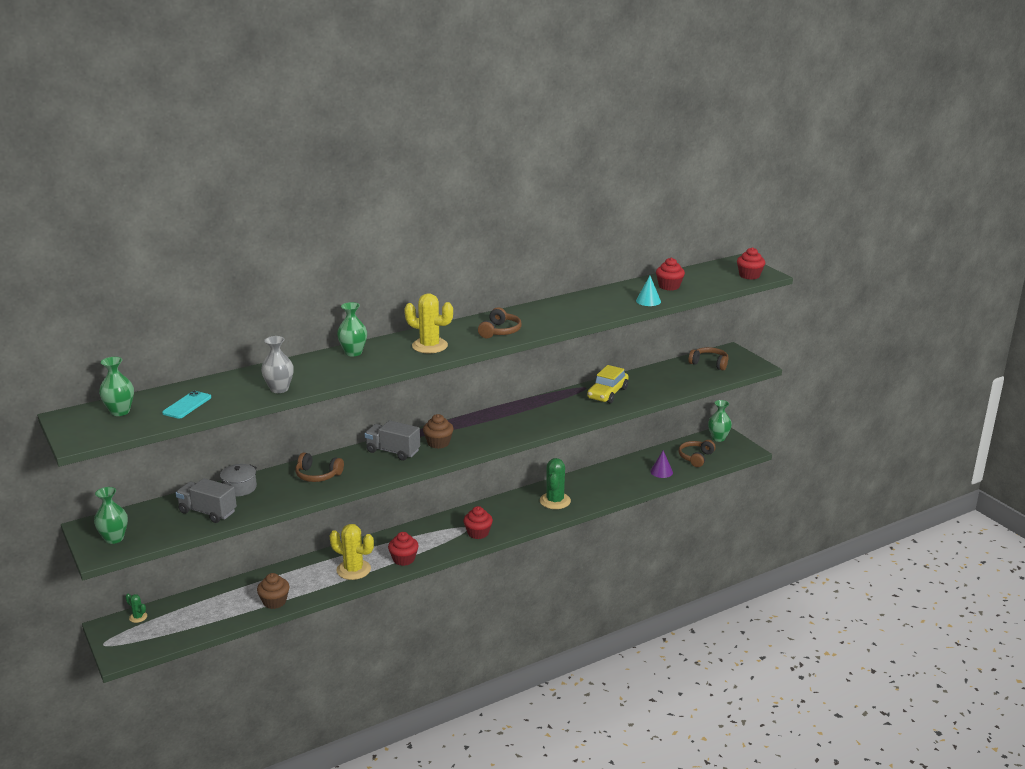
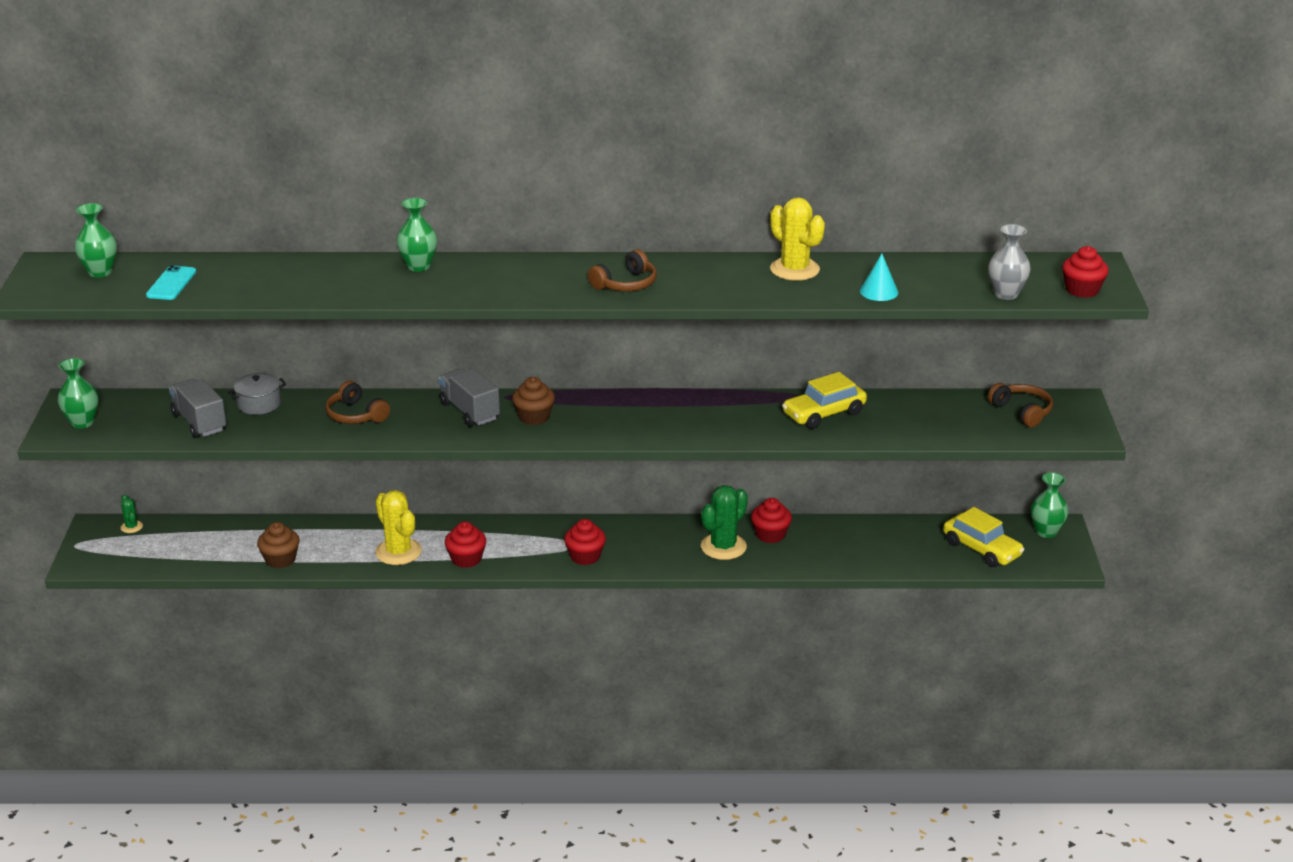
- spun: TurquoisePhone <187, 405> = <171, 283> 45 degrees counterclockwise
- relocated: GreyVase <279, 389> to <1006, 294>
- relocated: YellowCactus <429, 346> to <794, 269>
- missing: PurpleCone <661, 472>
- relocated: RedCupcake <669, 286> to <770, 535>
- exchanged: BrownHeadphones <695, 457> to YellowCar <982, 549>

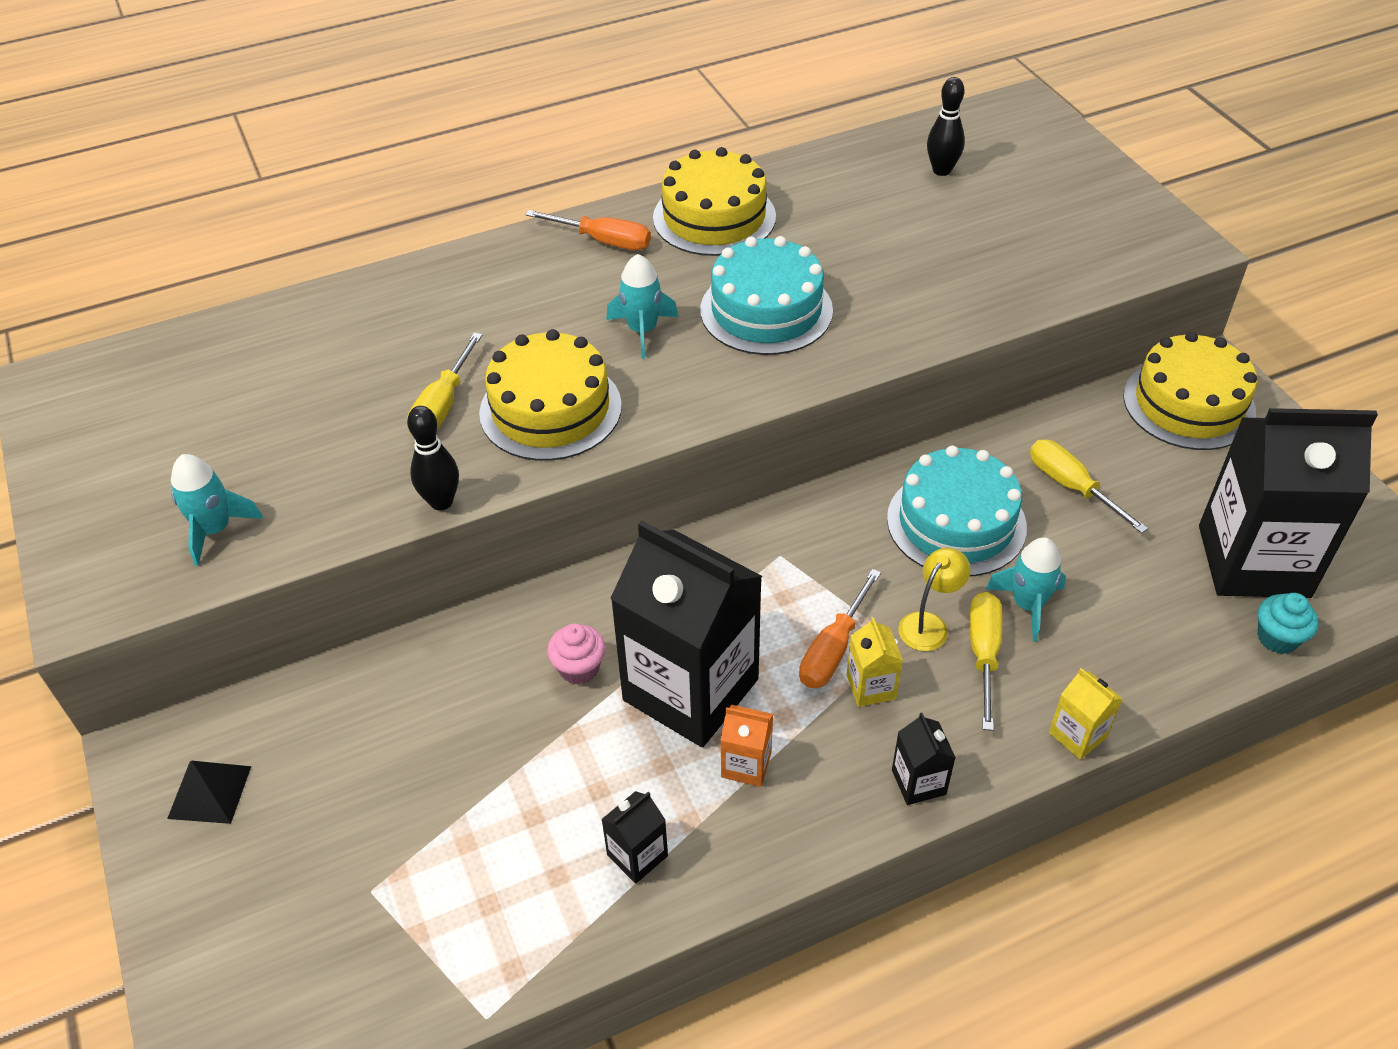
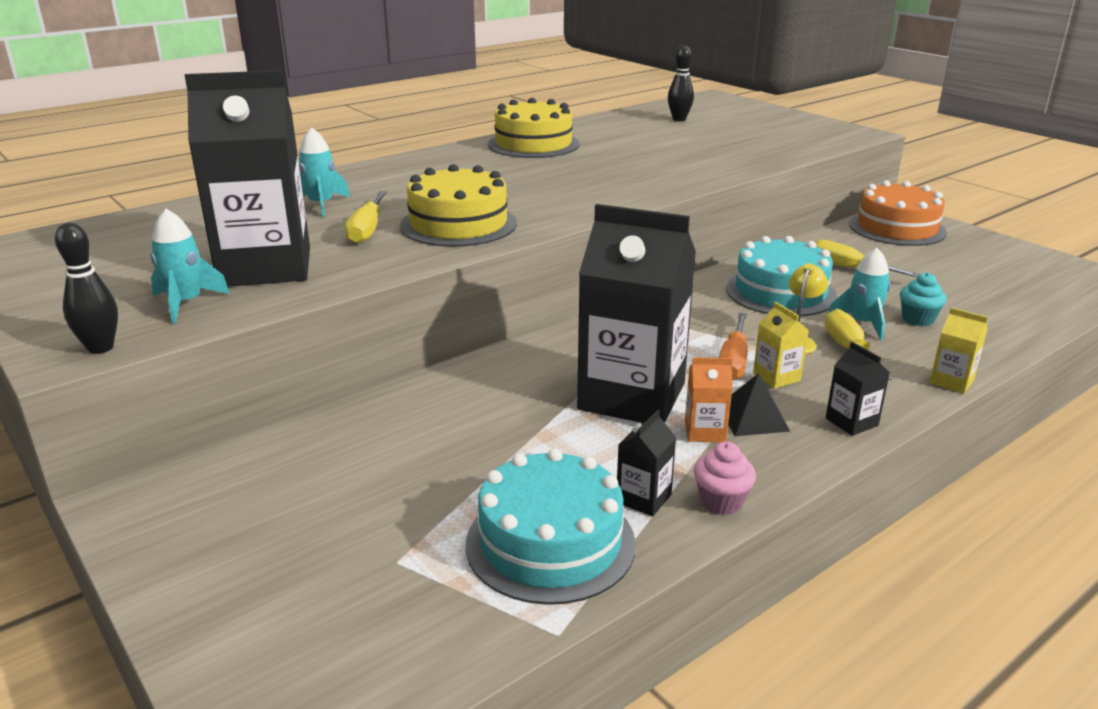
- relocated: BlackPyramid <210, 792> to <752, 418>
- relocated: BlackBowlingPin <441, 502> to <100, 348>
- missing: OrangeScrewdriver <603, 241>
- relocated: PinkCupcake <579, 668> to <721, 502>
- relocated: TurquoiseRocket <642, 330> to <321, 205>
- relocated: TurquoiseCake <766, 310> to <550, 543>
- colour: YellowCake <1188, 404> to OrangeCake <897, 228>
- relocated: BlackCarton <1253, 561> to <265, 267>
- relocated: TurquoiseCupcake <1277, 638> to <917, 319>

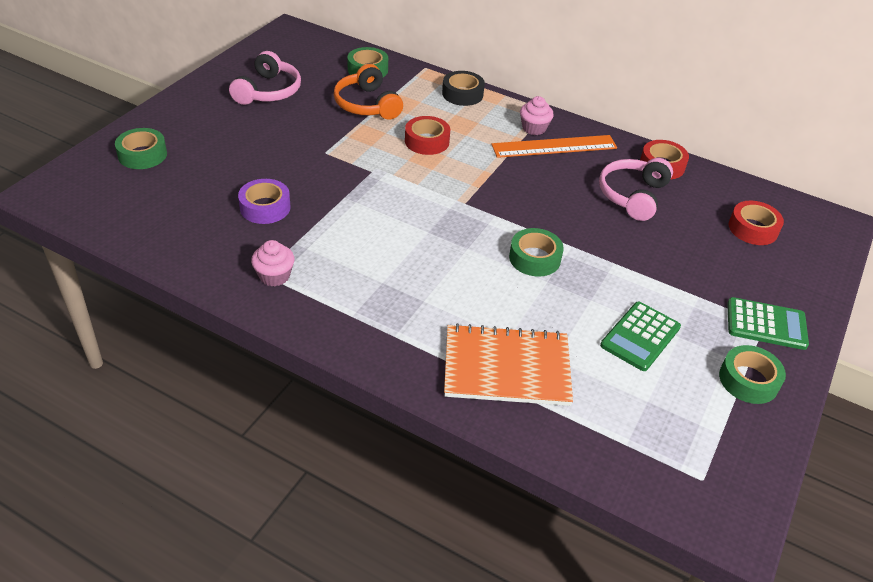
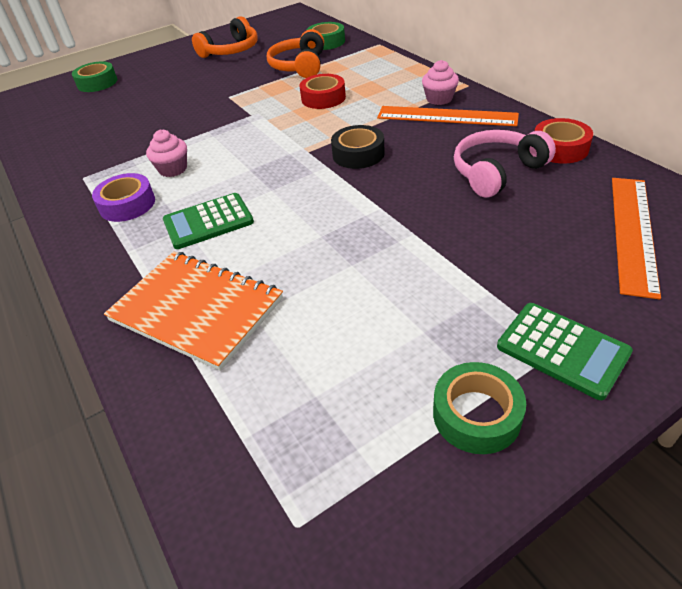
- colour: PinkHeadphones <268, 91> to OrangeHeadphones <231, 51>
- relocated: PurpleTape <265, 207> to <127, 204>
- relocated: PinkCupcake <274, 276> to <173, 169>
- relocated: BlackTape <462, 94> to <358, 154>
- missing: GreenTape <534, 258>
- relocated: GreenCalculator <640, 336> to <208, 222>
- exchanged: RedTape <753, 229> to OrangeRuler <633, 232>

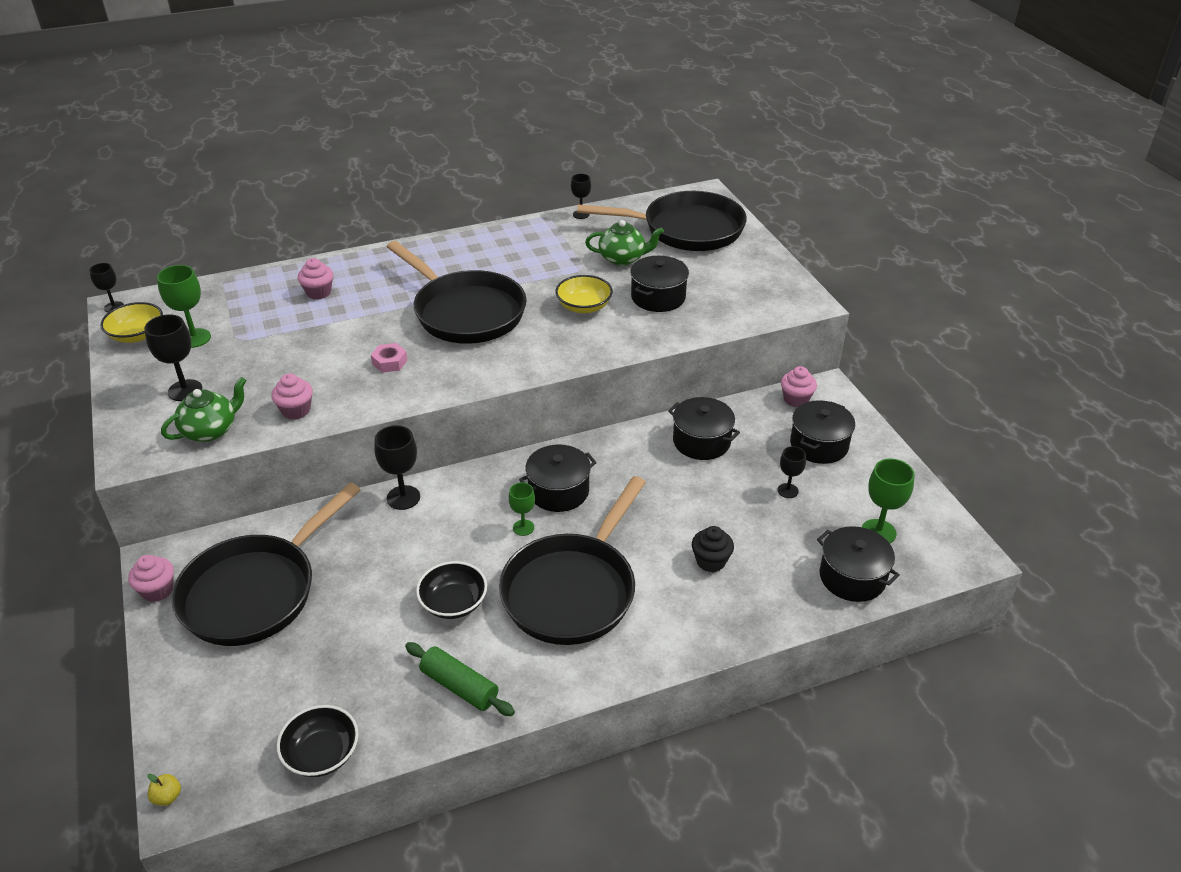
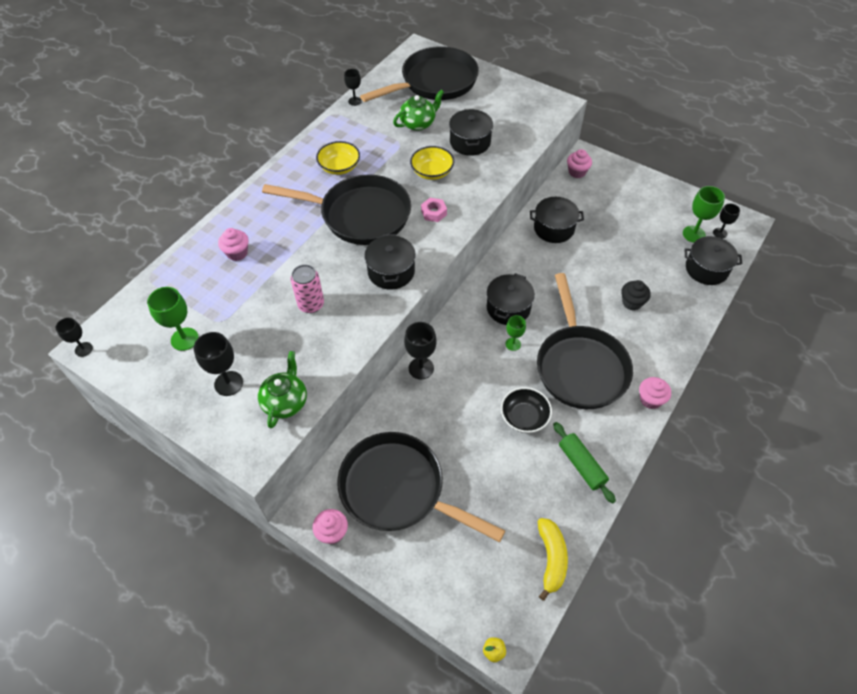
- relocated: YellowBowl <137, 335> to <339, 167>
- spun: BlackPan <255, 591> = <398, 489> 120 degrees clockwise
- relocated: PinkCupcake <296, 410> to <650, 399>
- exchanged: BlackBowl <322, 754> to YellowBanana <551, 559>
- relocated: PinkNut <389, 362> to <434, 213>
- spun: GreenRollingPin <459, 686> = <581, 465> 60 degrees clockwise
- relocated: BlackGoblet <788, 491> to <720, 233>
- relocated: BlackPot <819, 445> to <391, 271>
- appeared: PinkCan <311, 304>

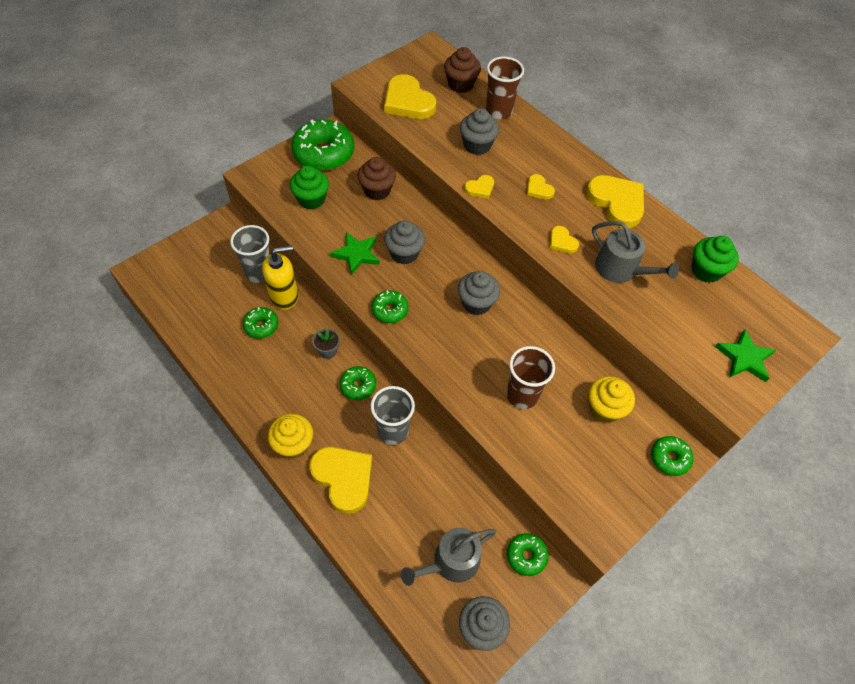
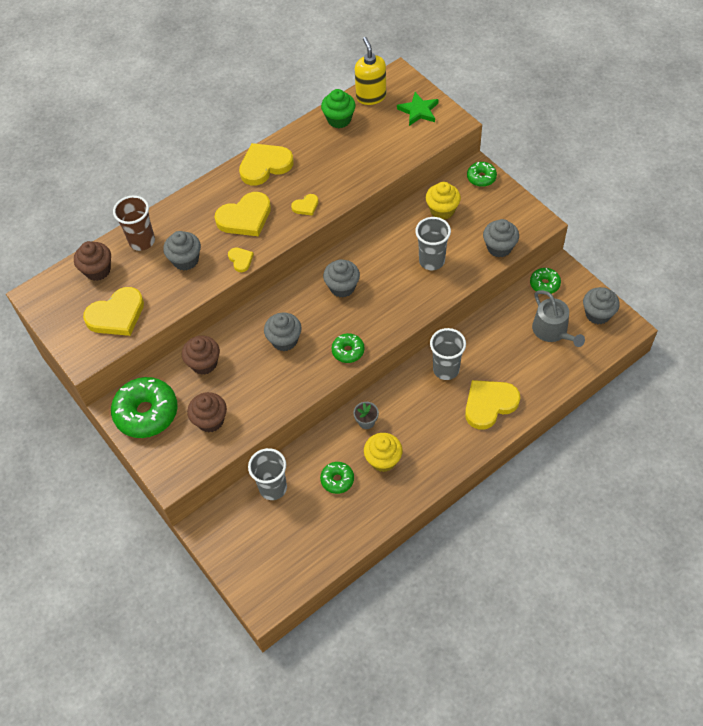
- relocated: YellowSoapDispenser <284, 296> to <371, 96>
- relocated: YellowCupcake <293, 444> to <383, 460>
- colour: GreenCupcake <311, 199> to BrownCupcake <210, 420>
- missing: GreenStar <356, 254>
- missing: GreenDonut <358, 386>
- colour: BrownCup <522, 395> to GreyCup <431, 261>
- size: YellowHeart <539, 189> = <245, 217> x2.04
- missing: GreyWateringCan <621, 269>
- appeared: GreyCupcake <499, 247>

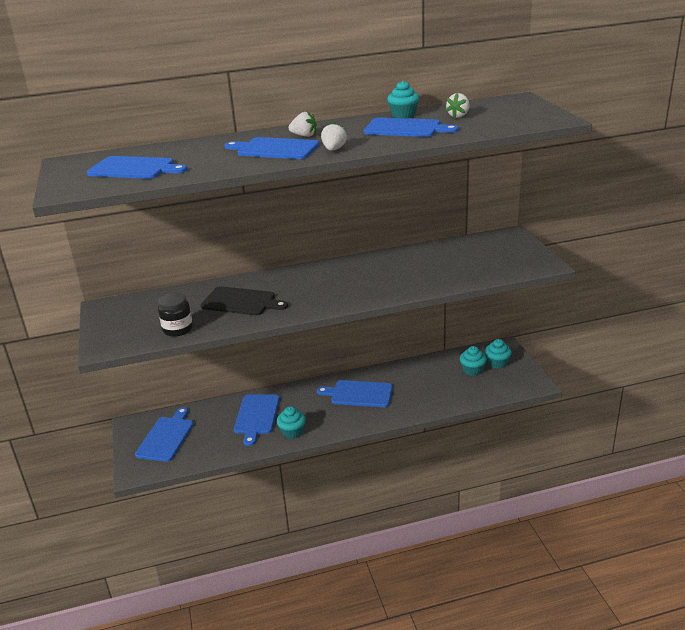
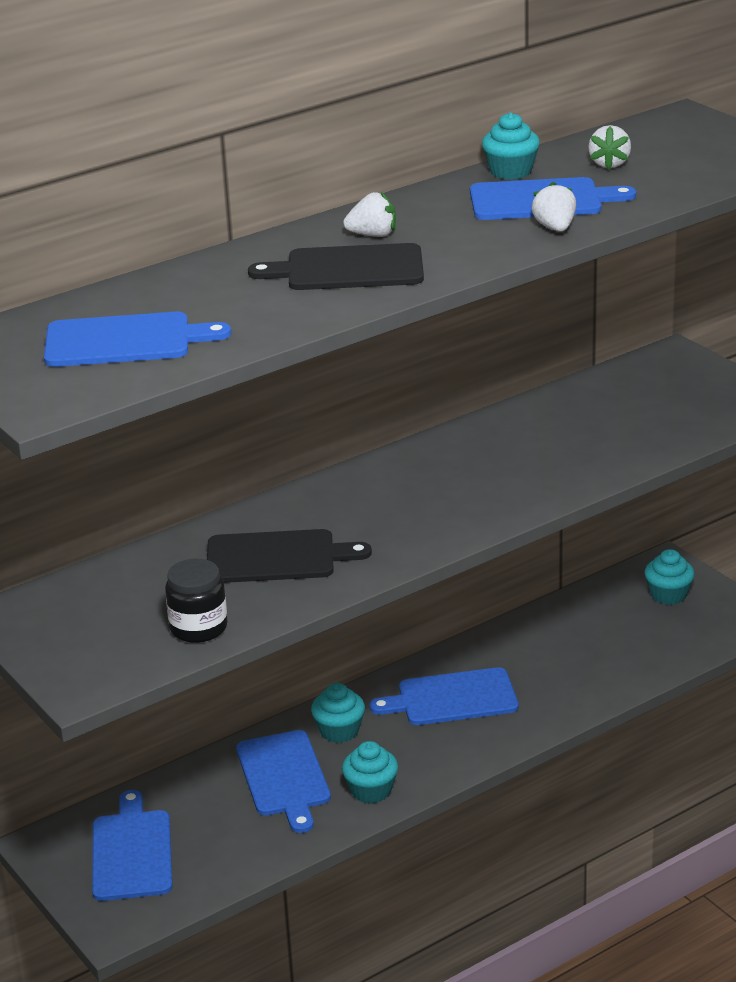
- colour: BlueCuttingBoard <275, 149> to BlackCuttingBoard <348, 269>
- relocated: WhiteStrawberry <334, 149> to <555, 228>
- relocated: TurquoiseCupcake <472, 370> to <339, 731>

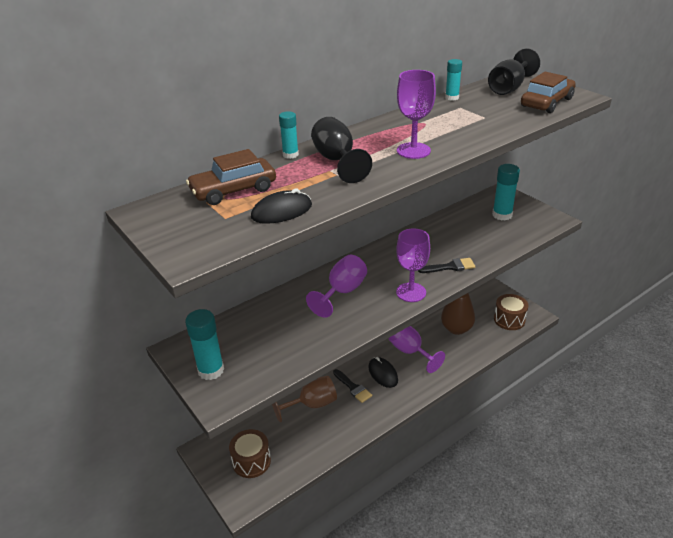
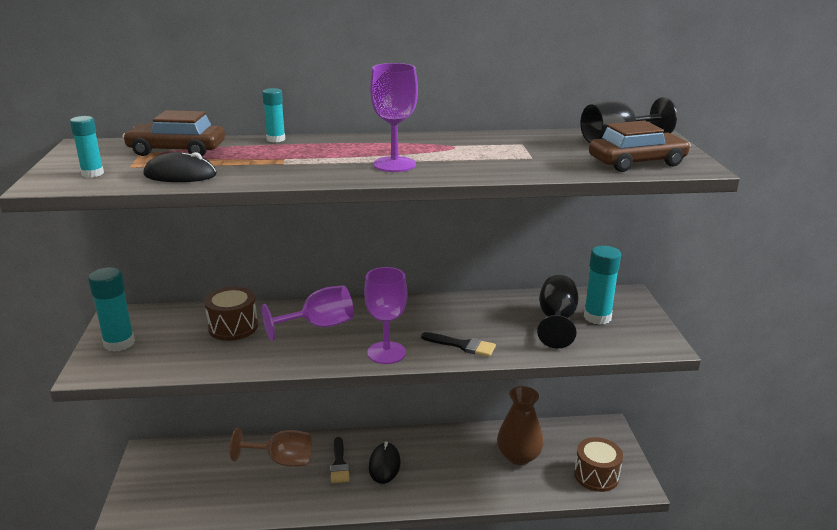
- relocated: BrownDrum <251, 461> to <233, 327>
- relocated: BlackGoblet <337, 160> to <556, 320>
- missing: PurpleGoblet <410, 352>
- relocated: TurquoiseGlueStick <452, 97> to <92, 173>

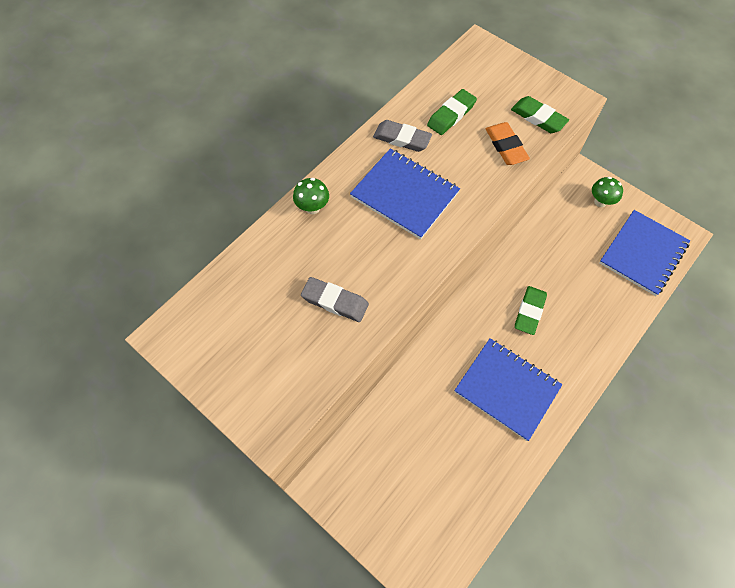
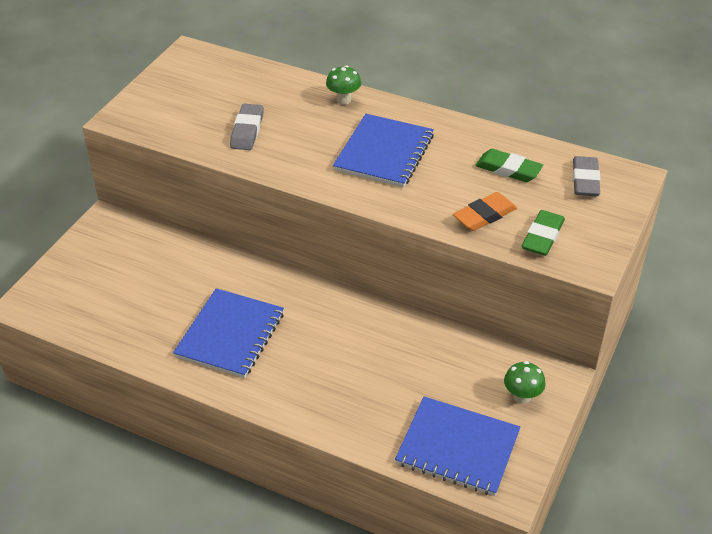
- relocated: GreyEraser <402, 139> to <585, 180>
- missing: GreenEraser <529, 311>

